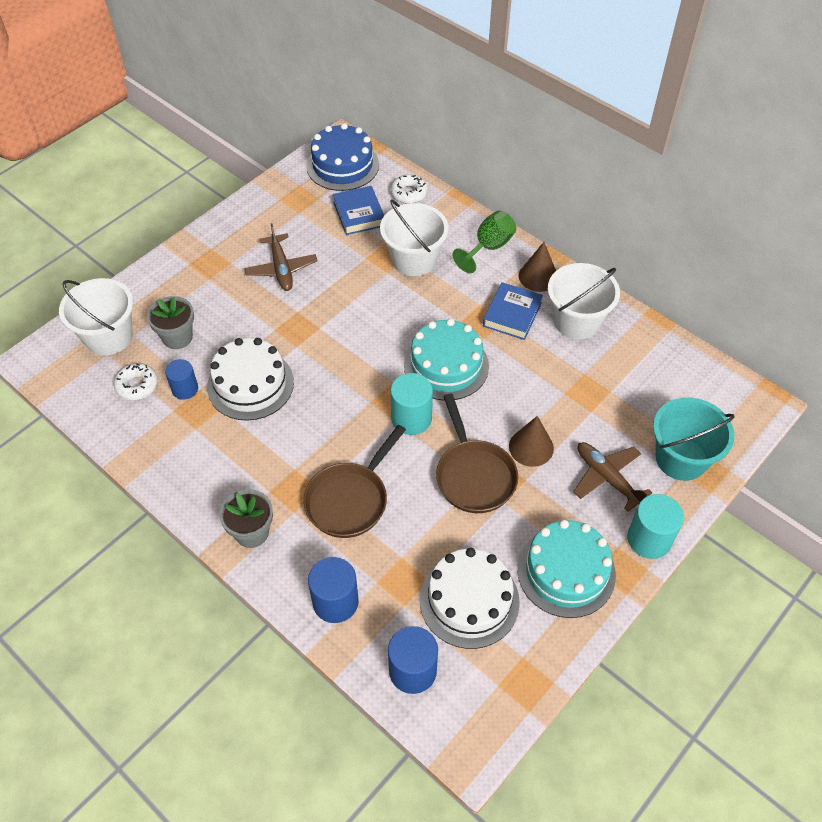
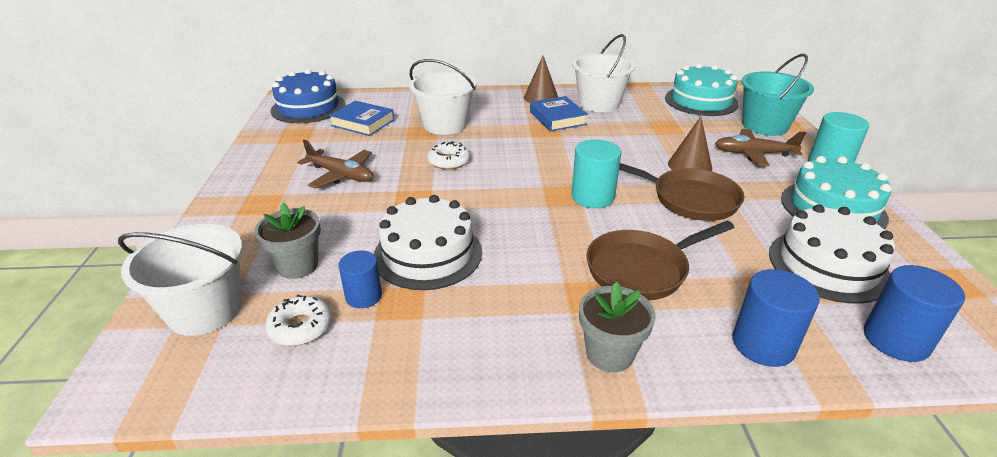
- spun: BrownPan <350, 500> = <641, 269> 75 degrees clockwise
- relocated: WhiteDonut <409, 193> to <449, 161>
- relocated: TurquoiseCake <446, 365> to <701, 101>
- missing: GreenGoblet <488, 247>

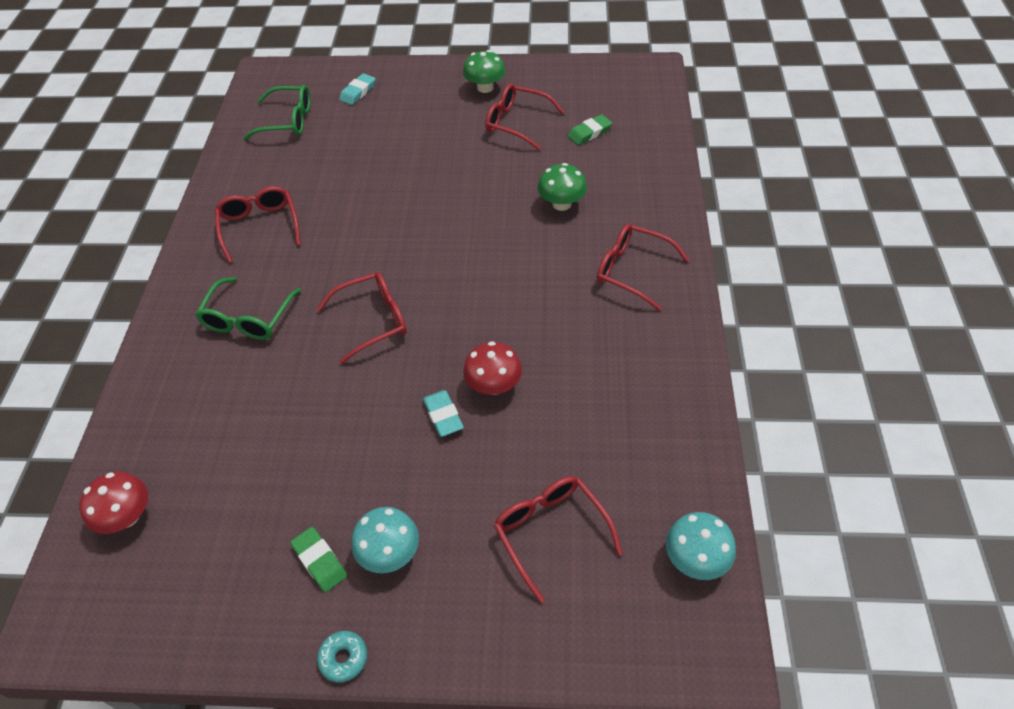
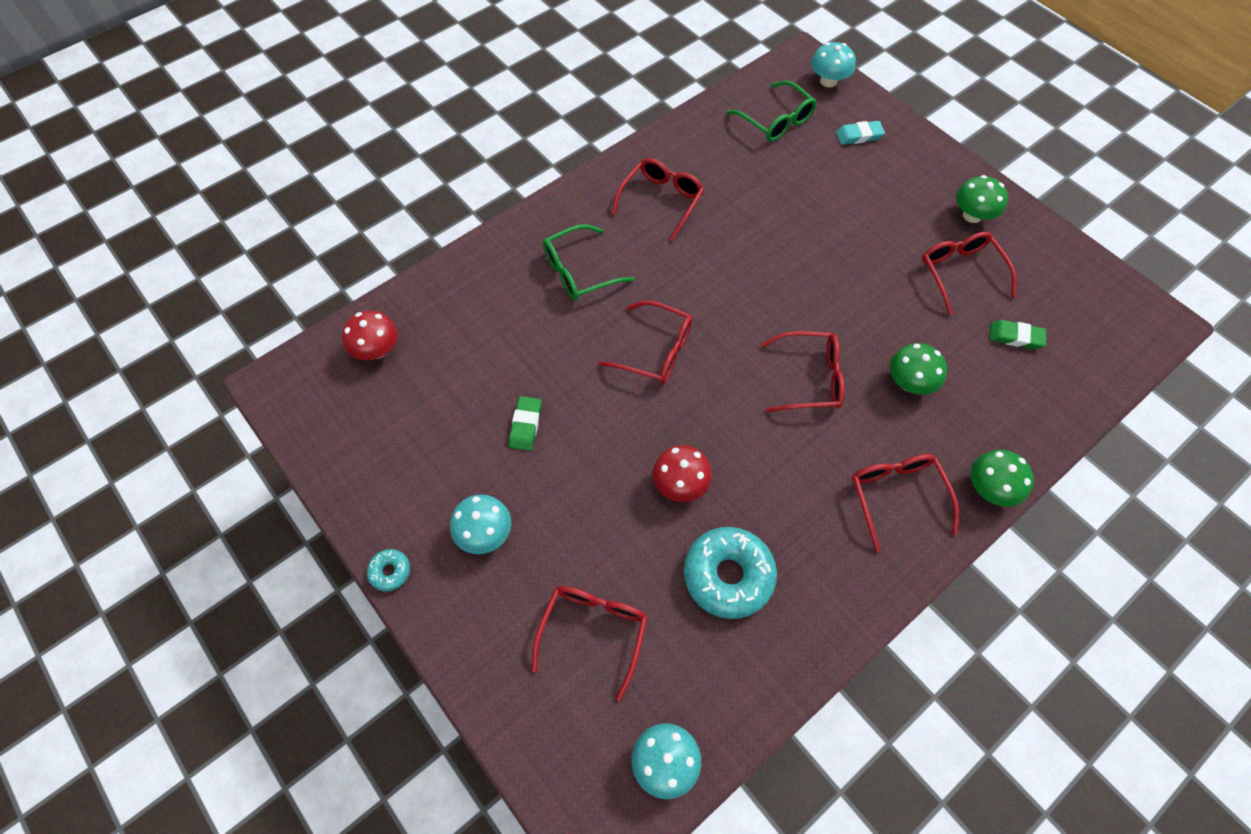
- relocated: GreenEraser <319, 561> to <525, 425>
- missing: TurquoiseEraser <443, 415>
- appeared: TurquoiseDonut <728, 576>
- appeared: RedGlasses <810, 378>
- appeared: TurquoiseMushroom <828, 81>
- appeared: GreenMushroom <989, 489>

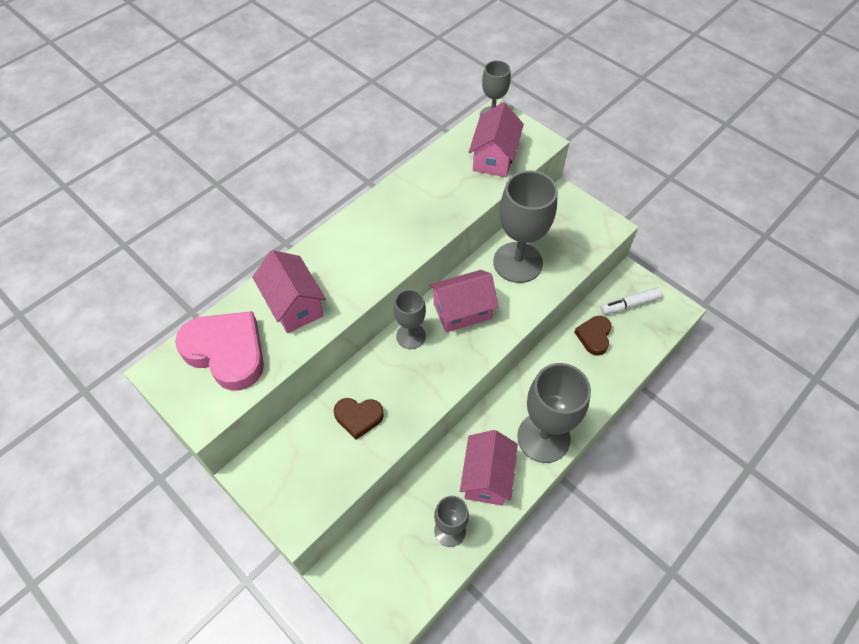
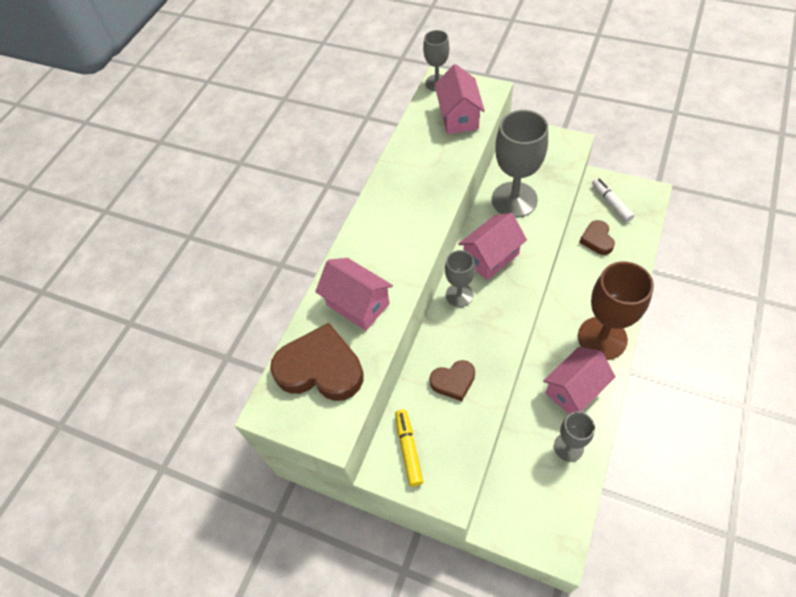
- colour: PinkHeart <226, 352> to BrownHeart <320, 368>
- spun: PinkHouse <487, 477> = <574, 390> 60 degrees clockwise
- colour: GreyGoblet <543, 437> to BrownGoblet <602, 338>
- spun: WhiteMarker <629, 304> = <611, 203> 105 degrees clockwise
- appeared: YellowMarker <408, 449>

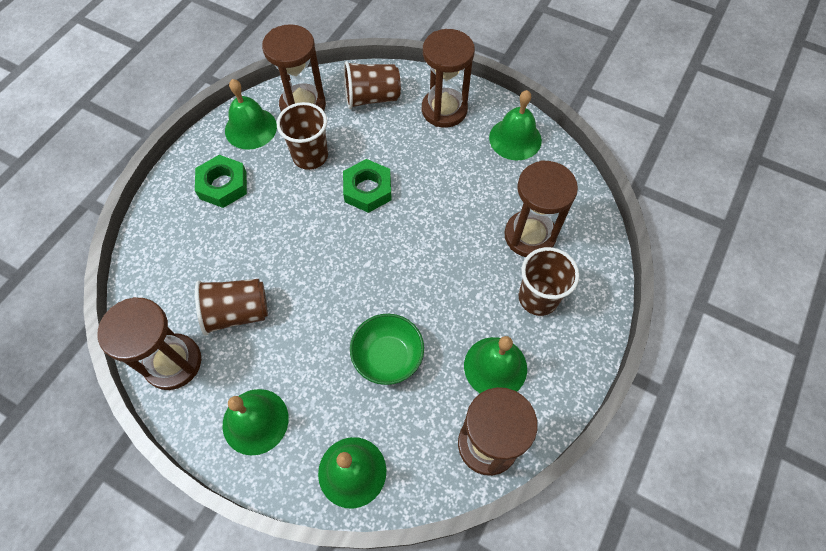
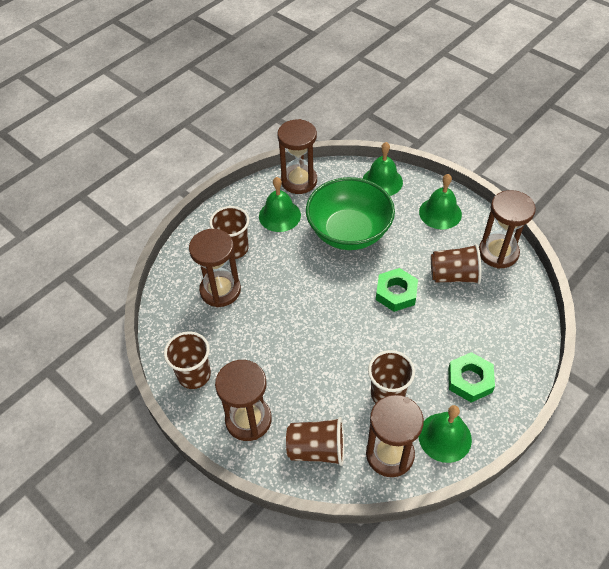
- relocated: GreenNut <367, 189> to <396, 293>
- size: GreenBowl <388, 357> = <349, 232> x1.75
- exchanged: GreenBell <515, 139> to BrownCup <194, 375>

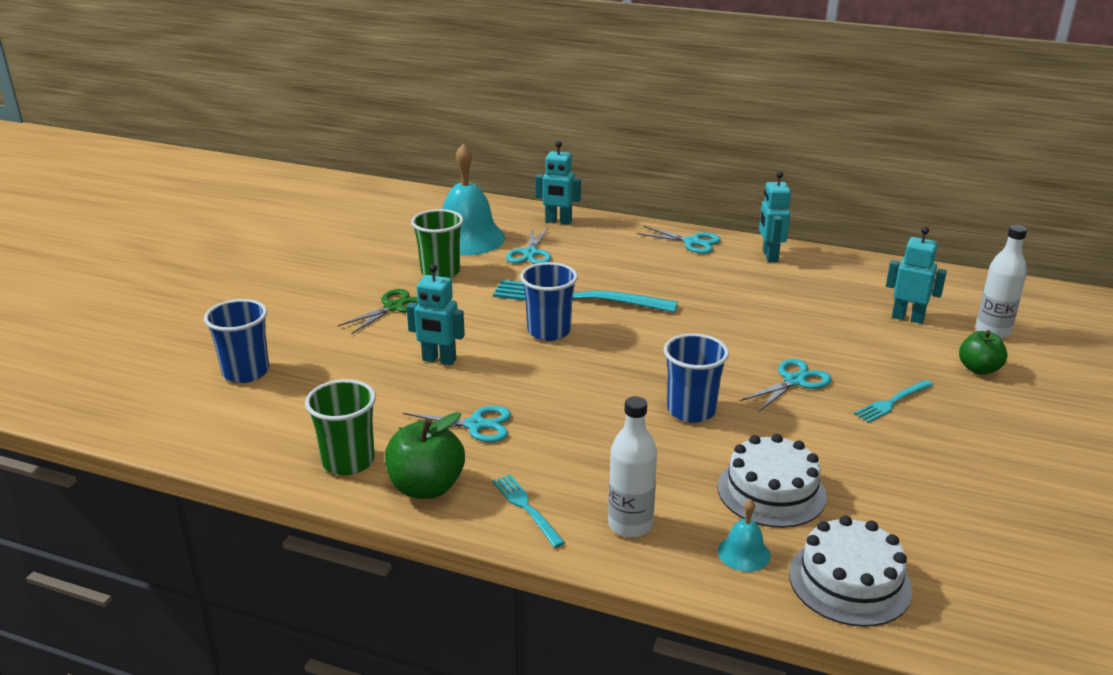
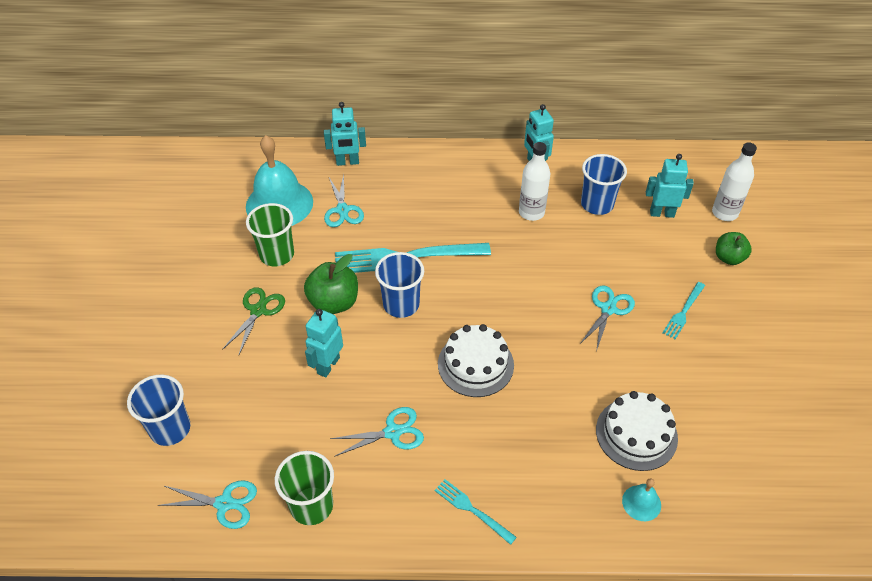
- relocated: GreenApple <426, 487> to <334, 303>
- spun: TurquoiseRobot <439, 360> = <328, 365> 120 degrees clockwise
- relocated: WhiteBottle <630, 525> to <531, 212>
- relocated: TurquoiseScissors <692, 242> to <224, 503>
- relocated: BlueCup <691, 410> to <597, 204>
- relocated: WhiteCake <849, 581> to <475, 364>

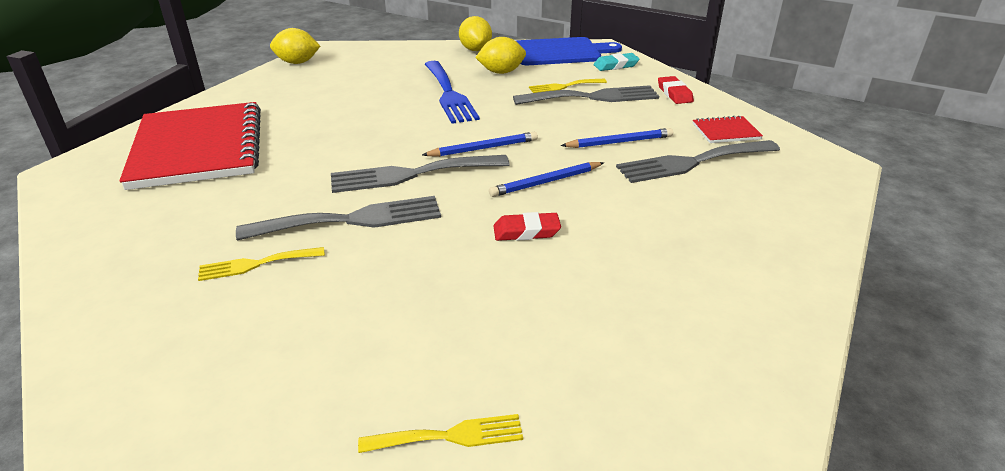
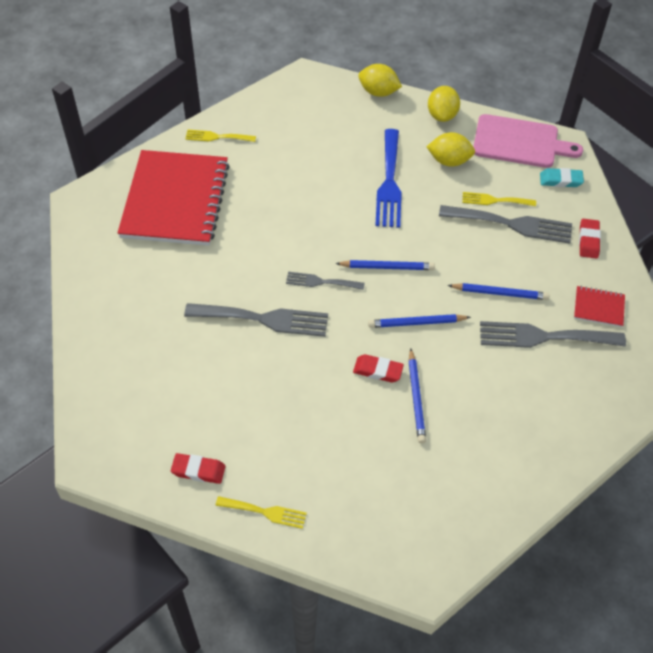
- relocated: YellowFork <256, 264> to <217, 137>
- relocated: YellowLemon <297, 62> to <378, 92>
- size: GreyFork <411, 174> = <321, 282> x0.56
- colour: BlueCuttingBoard <560, 52> to PinkCuttingBoard <519, 142>
- appeared: RedEraser <198, 470>
- appeared: BluePencil <416, 398>

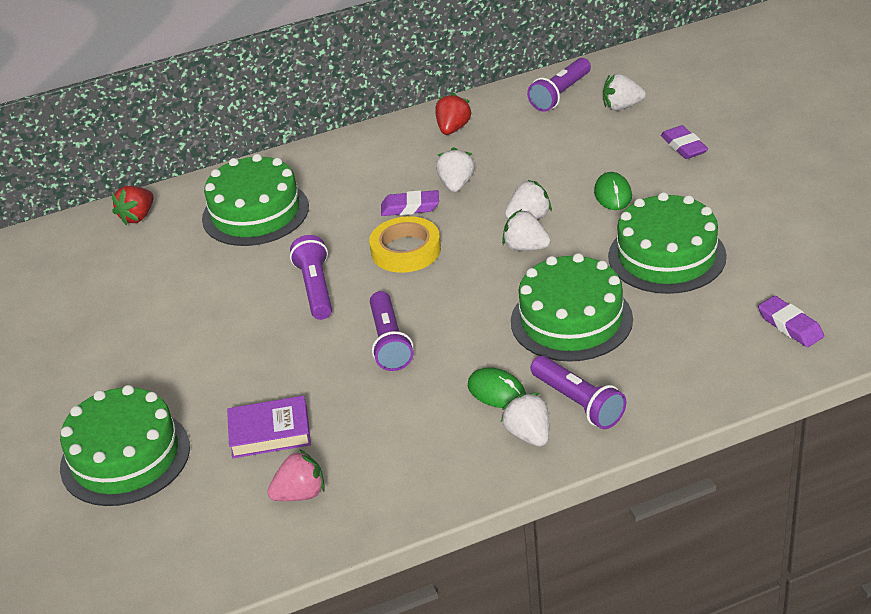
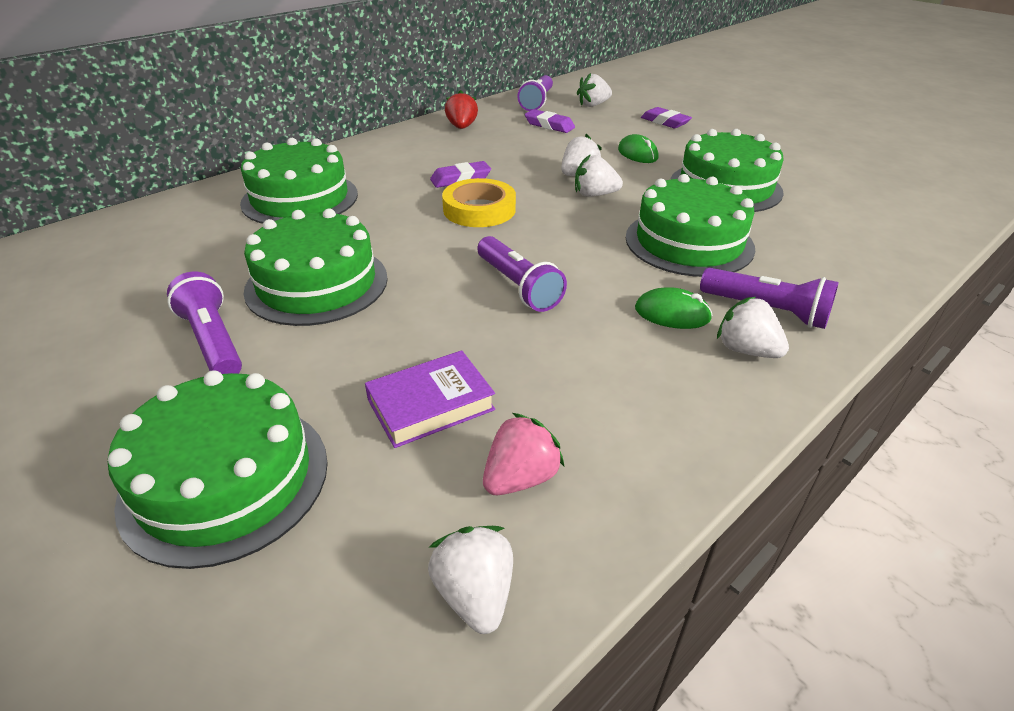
- missing: RedStrawberry <137, 217>
- relocated: PurpleFlashlight <316, 289> to <213, 341>
- relocated: WhiteStrawberry <456, 184> to <475, 594>
- relocated: PurpleEraser <790, 326> to <549, 125>
- appeared: GreenCake <317, 283>

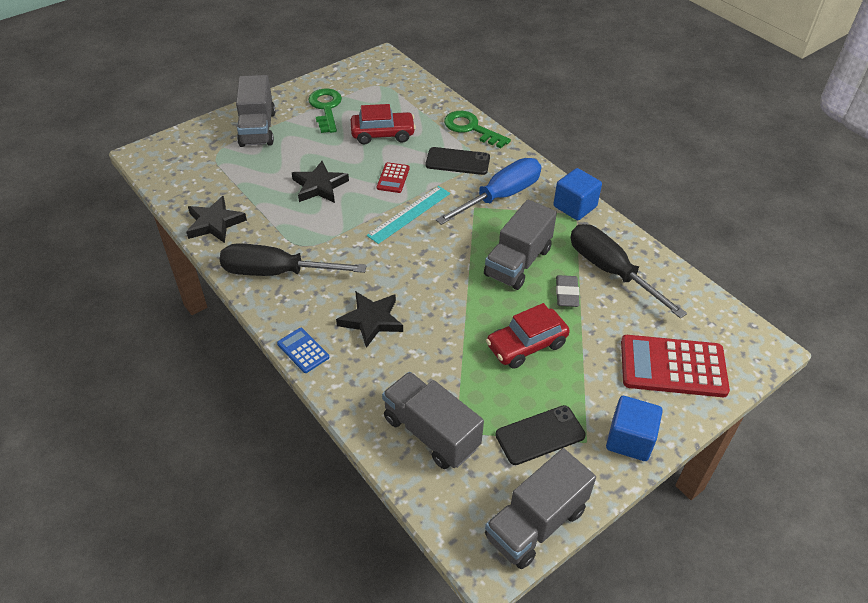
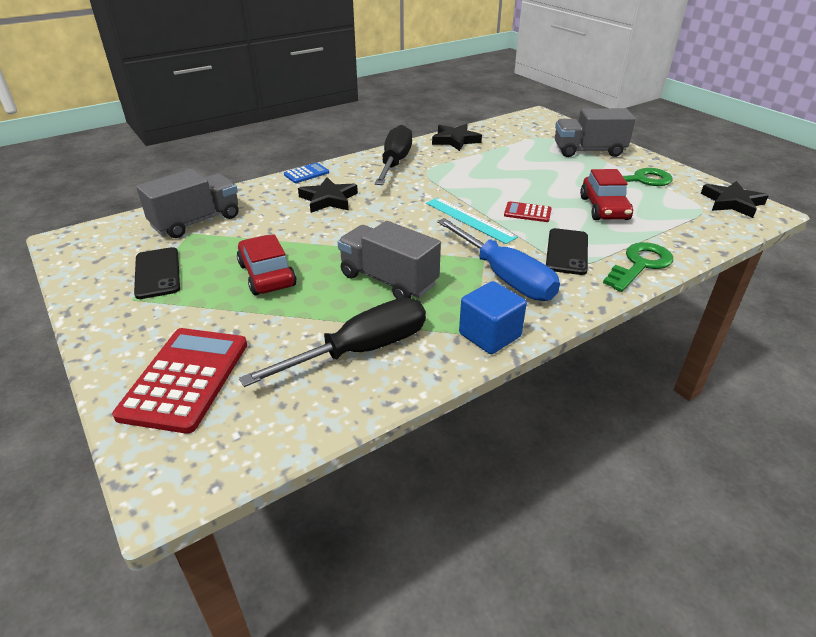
- relocated: BlackStar <319, 186> to <732, 203>
- missing: GreyTruck <535, 523>
- missing: GreyEraser <566, 294>
- missing: BlueCube <629, 439>

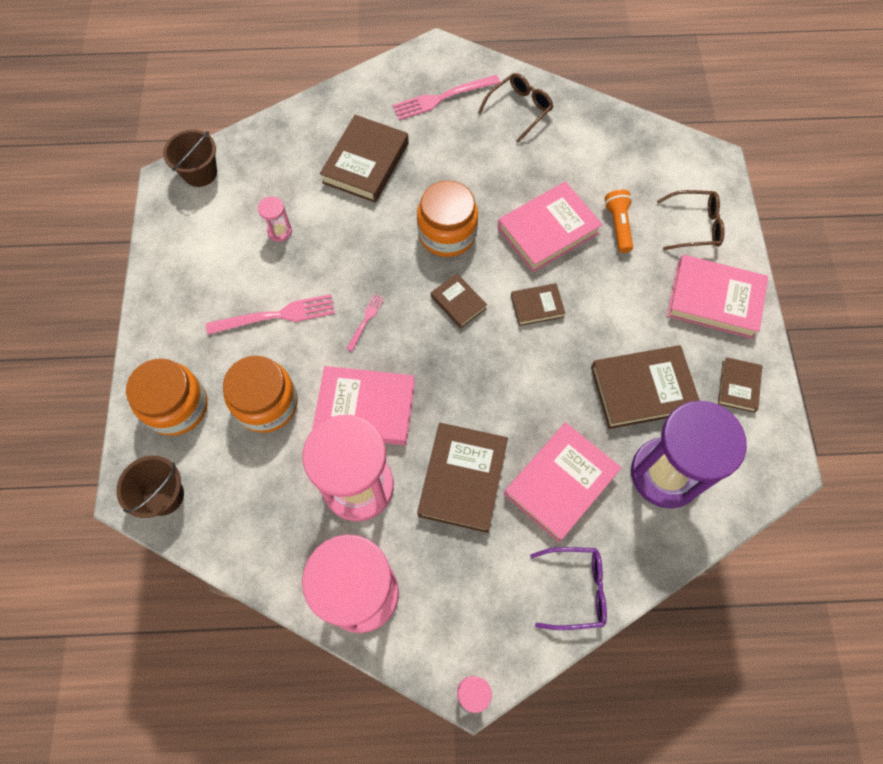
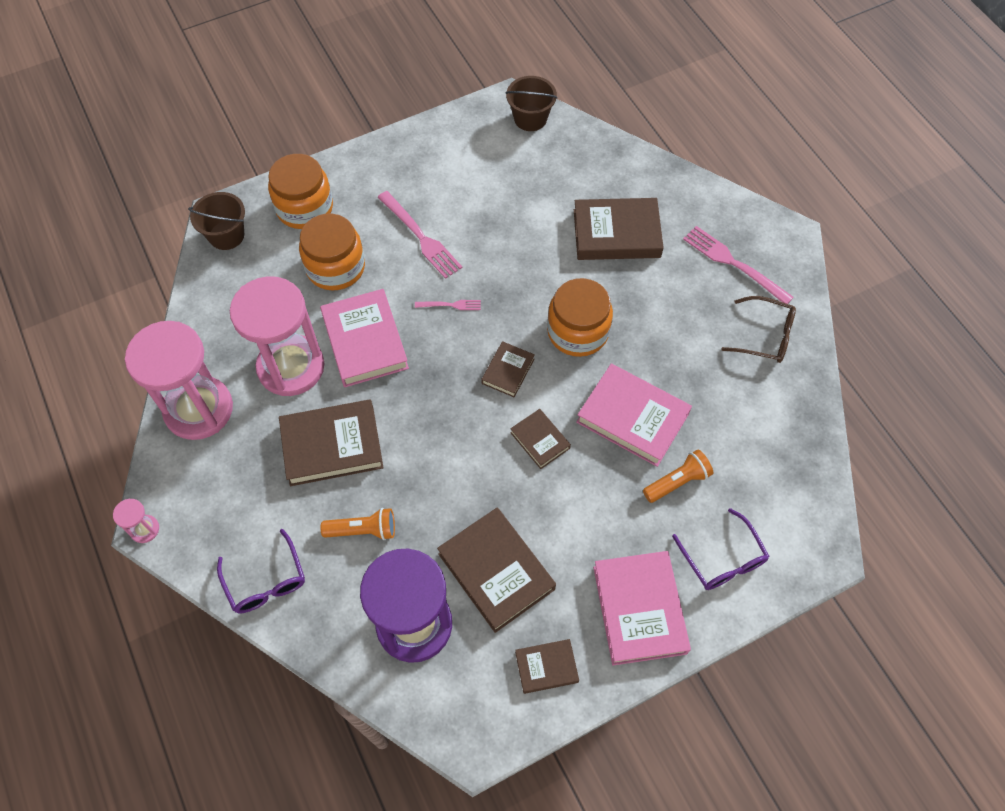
- missing: PinkHourglass <279, 231>
- exchanged: PinkBook <560, 483> to OrangeFlashlight <363, 530>
- colour: BrownGlasses <695, 226> to PurpleGlasses <723, 559>

